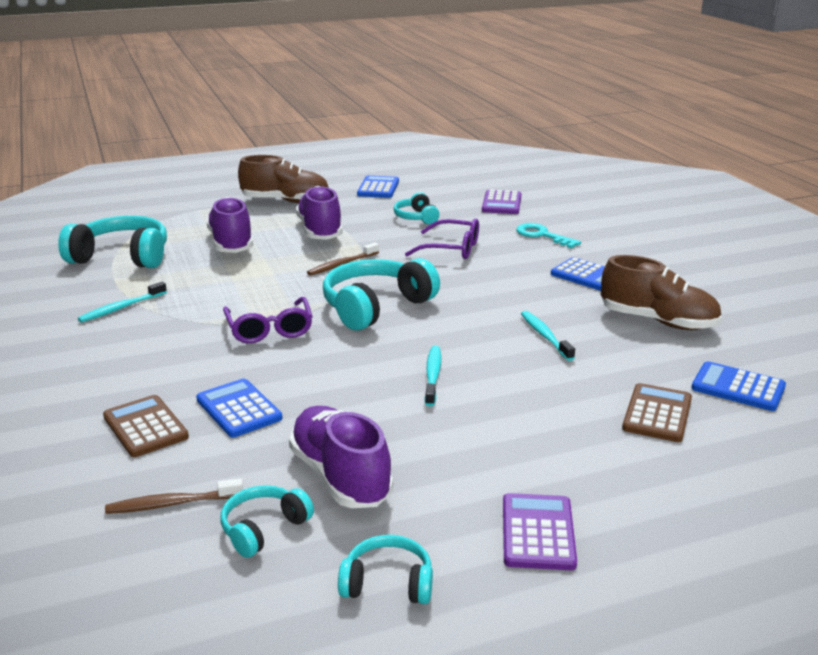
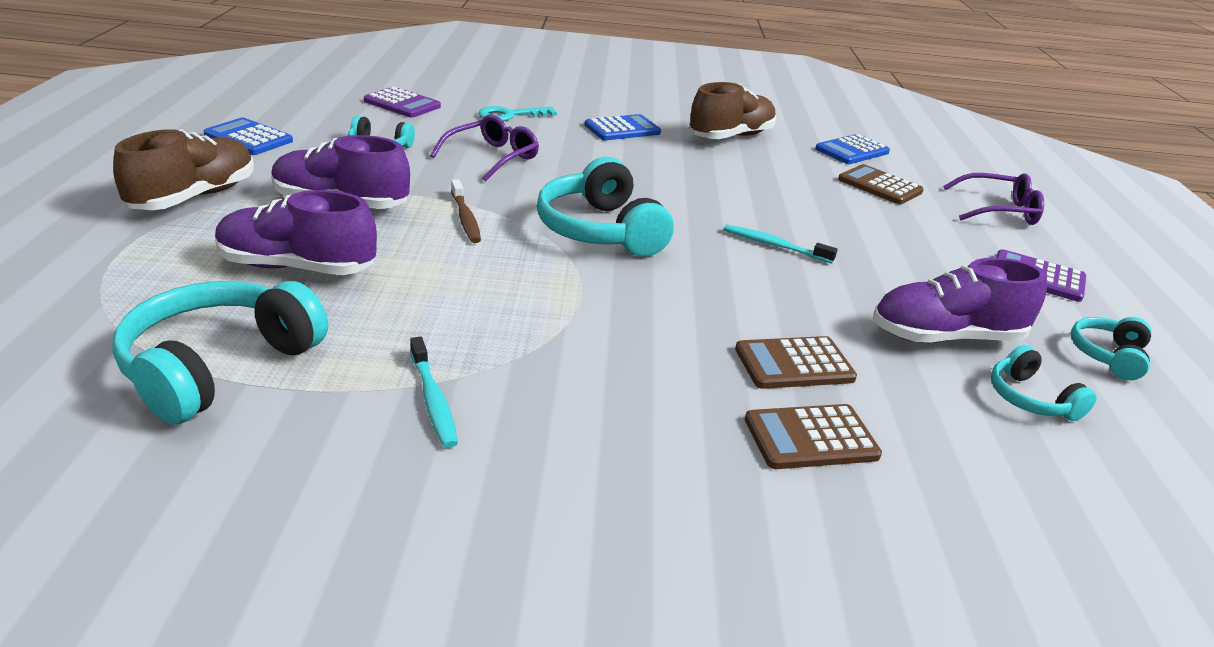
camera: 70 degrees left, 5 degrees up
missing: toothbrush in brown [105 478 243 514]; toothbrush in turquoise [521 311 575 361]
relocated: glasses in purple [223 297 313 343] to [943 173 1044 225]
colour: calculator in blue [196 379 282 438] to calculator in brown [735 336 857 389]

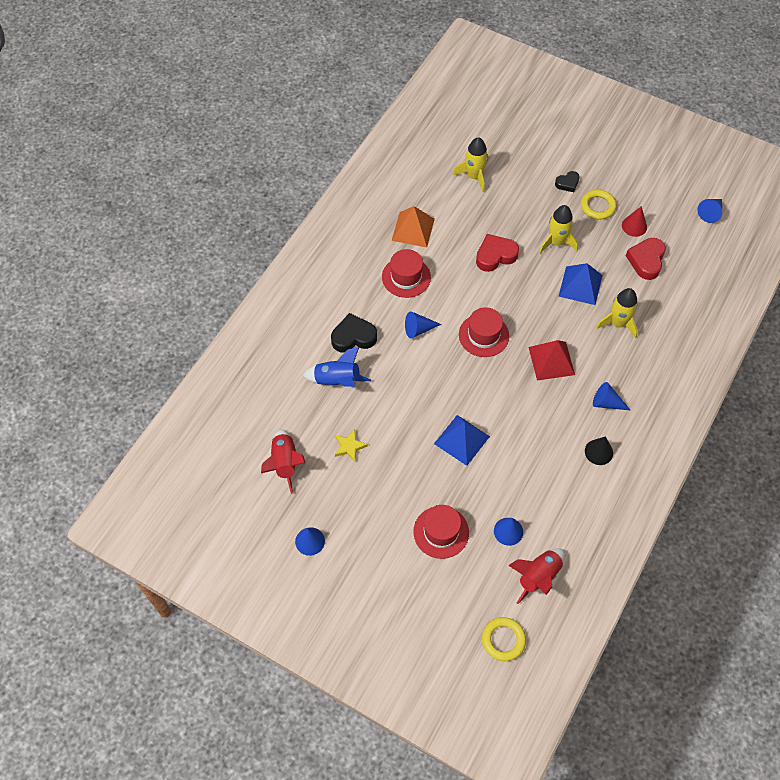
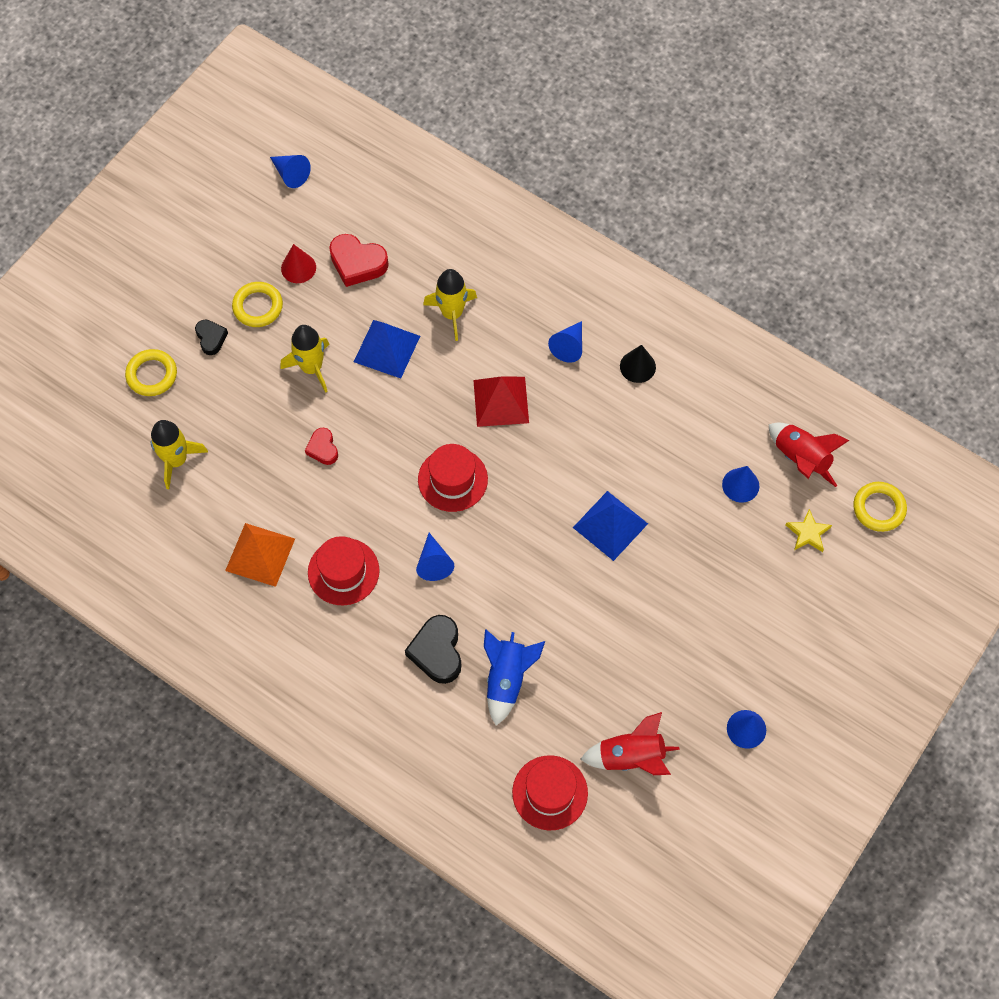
camera: 85 degrees left, 5 degrees up
appeared: ring in yellow [125 349 177 396]
relocated: hat in red [413 505 469 559] to [512 755 588 830]; star in yellow [335 429 368 462] to [786 509 832 552]
size: heart in red [476 234 519 272] = [305 428 338 465] x0.60

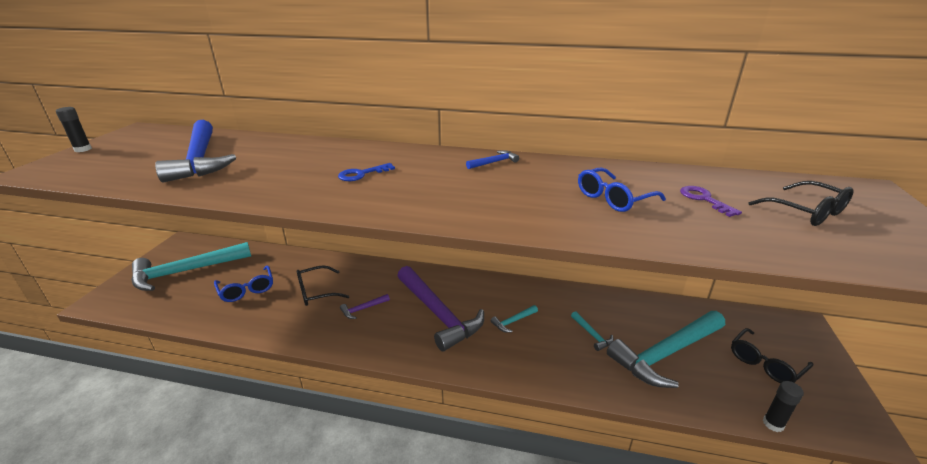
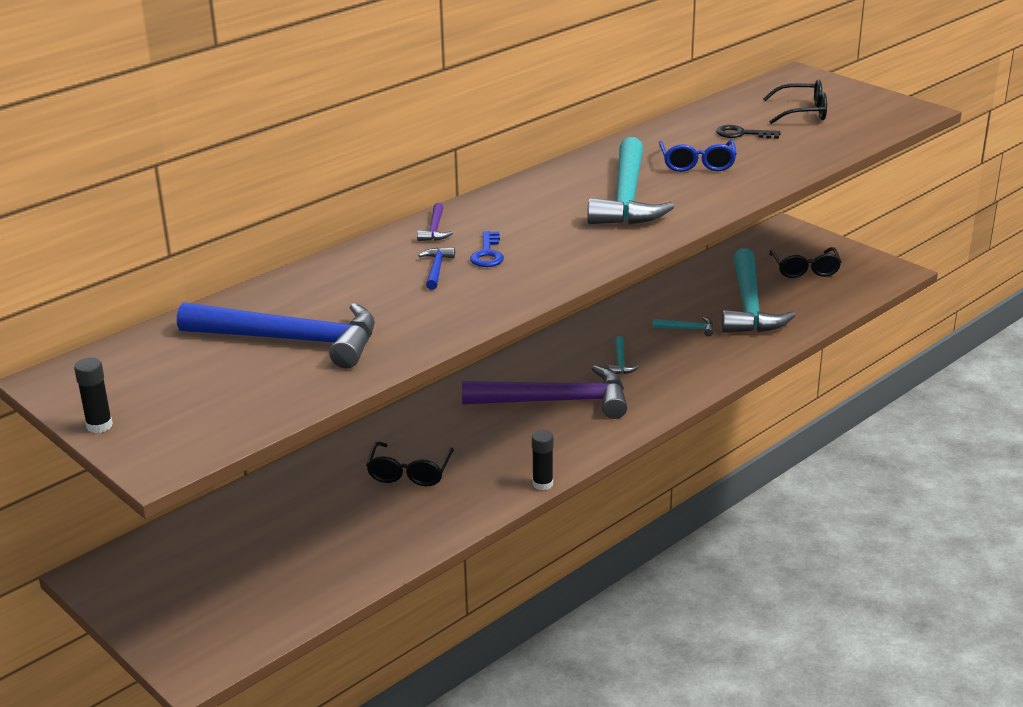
camera: 55 degrees left, 0 degrees up
missing: glasses in blue [214 265 273 302]
relocated: hammer in purple [340 294 390 319] to [417 203 453 241]; hammer in blue [466 150 519 169] to [418 247 455 290]; glue stick in black [763 381 804 432] to [532 430 553 490]; hammer in turquoise [131 242 251 291] to [587 137 674 225]
colour: key in purple [680 186 742 217] to key in black [716 125 781 139]

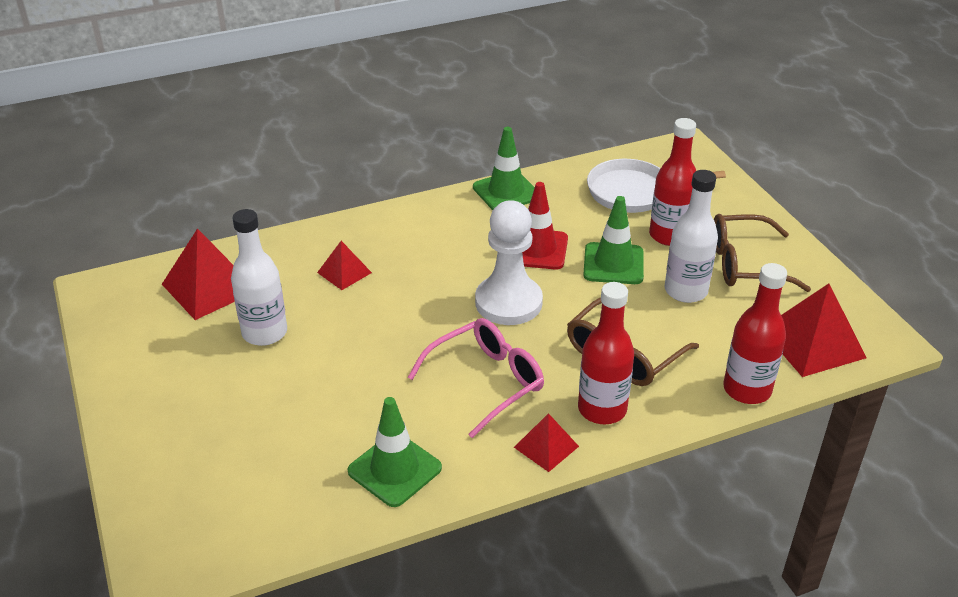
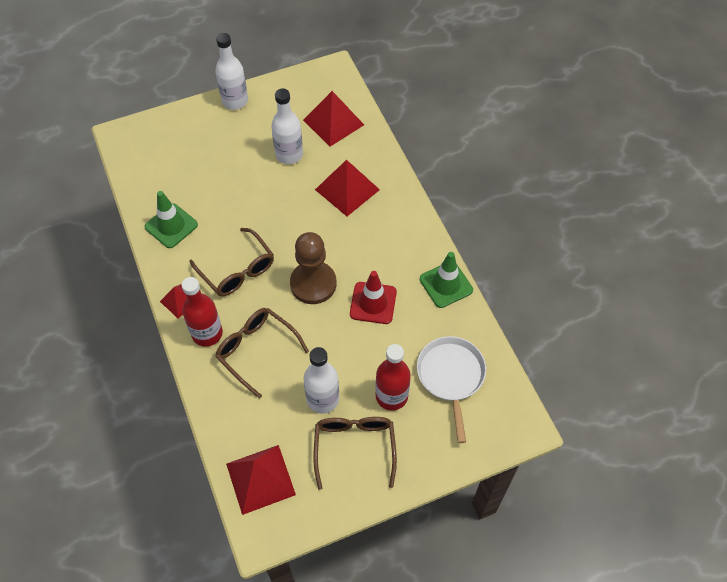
camera: 90 degrees right, 20 degrees up
missing: traffic cone in green [583 196 644 284]; bottle in red [723 263 787 404]
appeared: bottle in white [215 33 248 110]
colour: glasses in pink [408 318 544 438] to glasses in brown [189 228 274 296]; pawn in white [475 200 543 325] to pawn in brown [290 232 337 304]
size: pyramid in red [317 241 372 290] = [315 160 380 216] x1.78

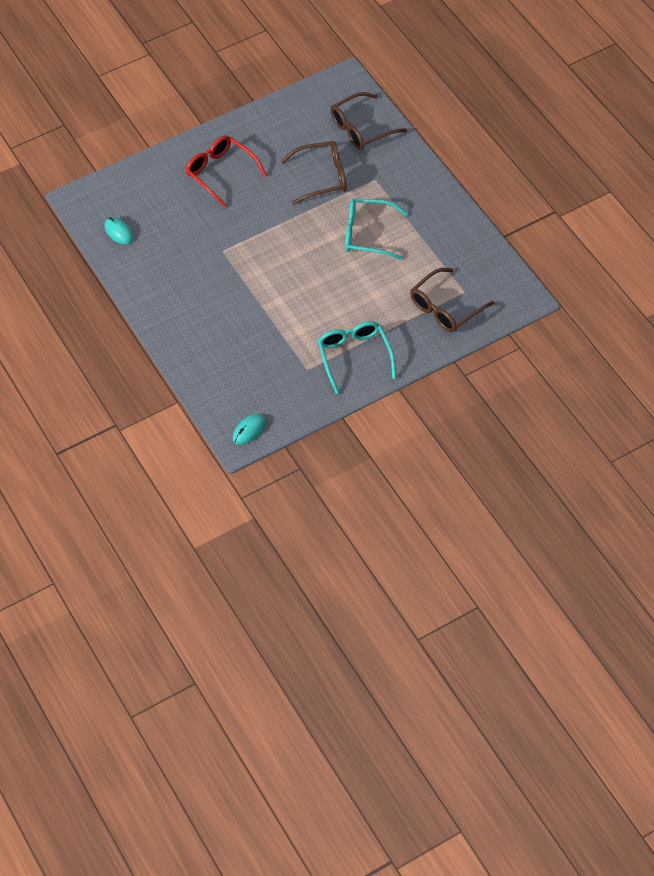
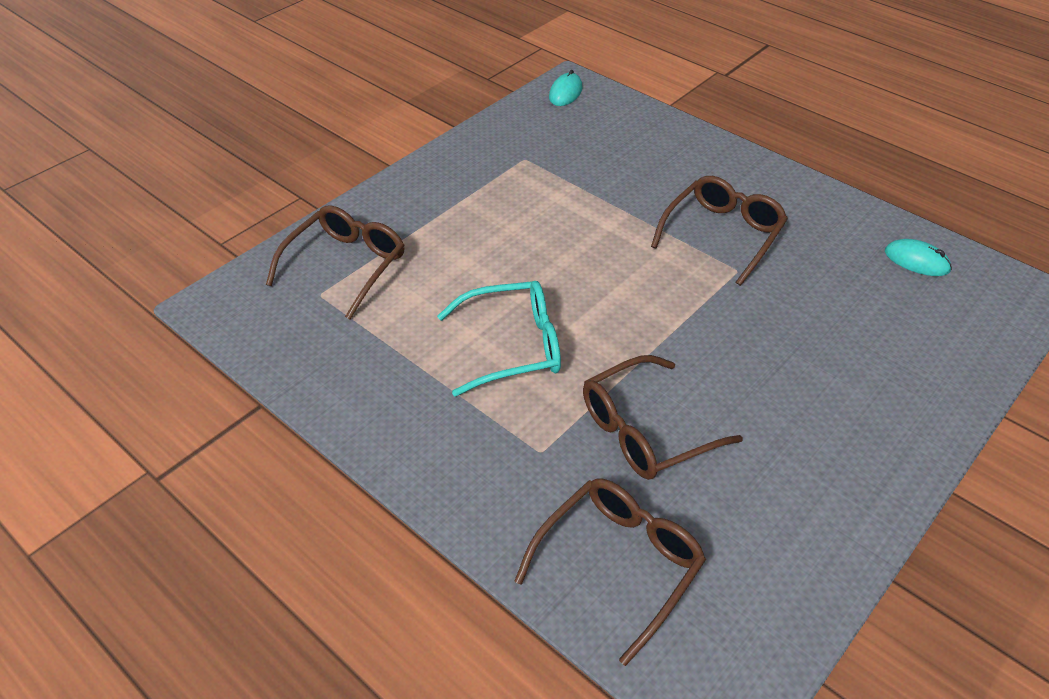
camera: 160 degrees right, 10 degrees down
missing: glasses in red [186 136 267 207]; glasses in turquoise [318 321 396 394]
appeared: glasses in brown [651 176 788 286]

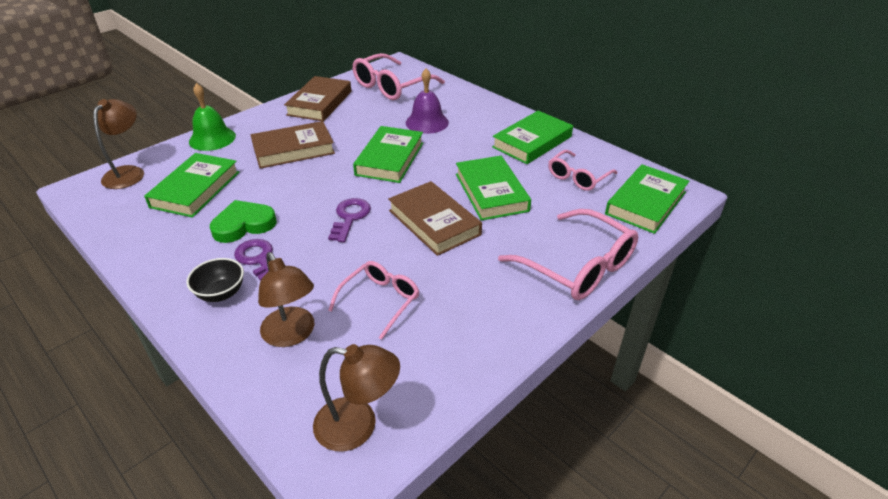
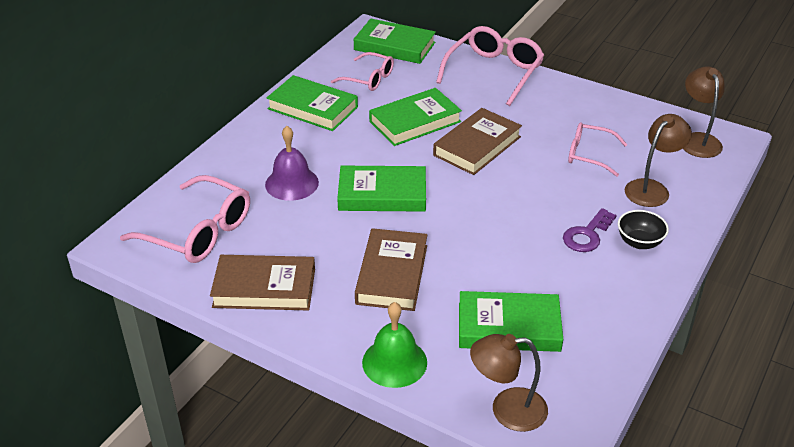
camera: 105 degrees left, 0 degrees up
missing: heart in green [210 200 277 243]; key in purple [328 198 371 242]
spun: book in brown [251 121 335 169] = [355 228 427 311] 45 degrees clockwise

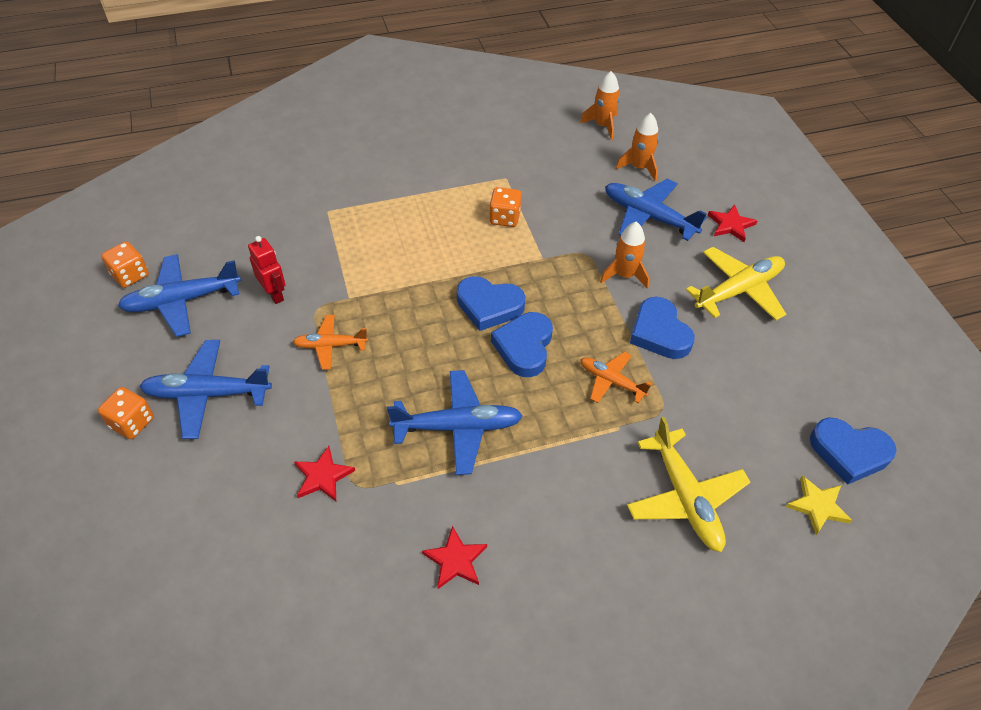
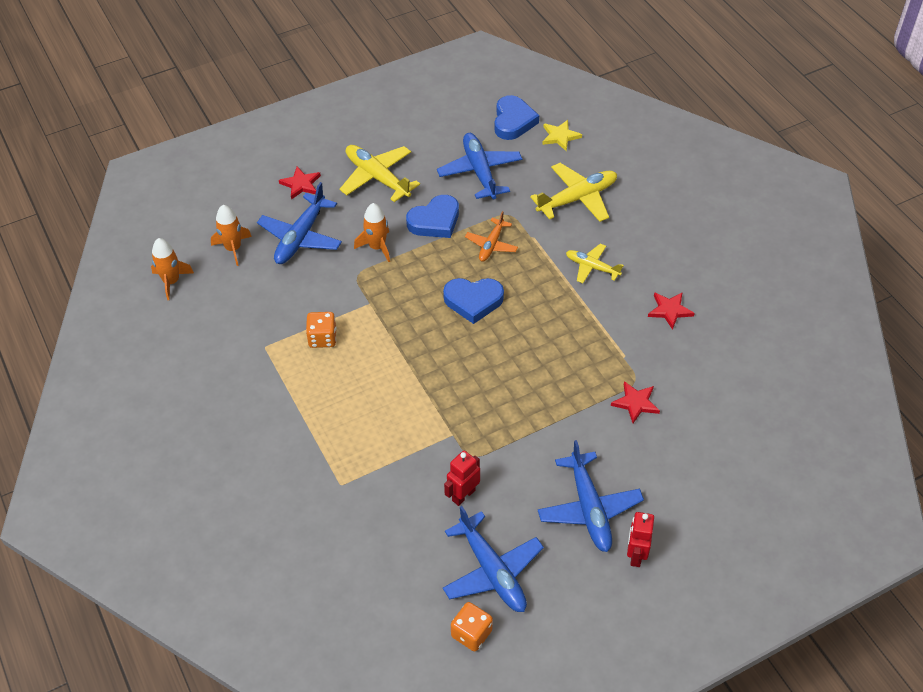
camera: 100 degrees left, 0 degrees up
missing: plane in orange [293 315 368 370]; heart in blue [457 276 525 331]
appeared: plane in yellow [566 244 624 283]
relocated: plane in blue [387 370 523 475] to [437 133 522 199]
exchanged: dice in orange [98 387 154 439] to robot in red [627 512 654 567]

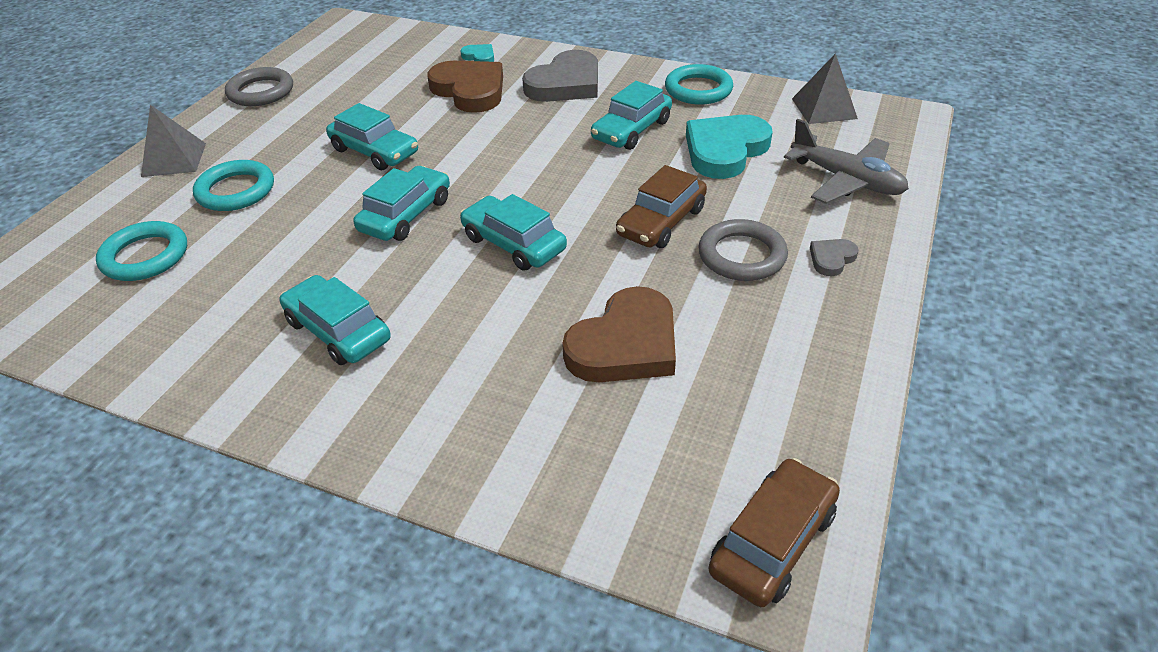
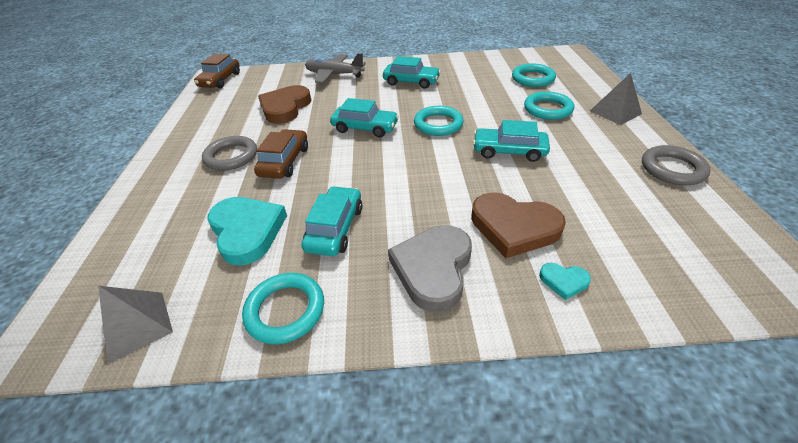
camera: 155 degrees right, 0 degrees up
missing: heart in grey [810 239 859 276]
relocated: plane in grey [784 119 909 204] to [305 53 366 83]
exchanged: car in turquoise [353 166 450 241] to ring in turquoise [414 106 464 136]
spun: heart in turquoise [686 115 773 179] = [207 197 287 265] 45 degrees counterclockwise

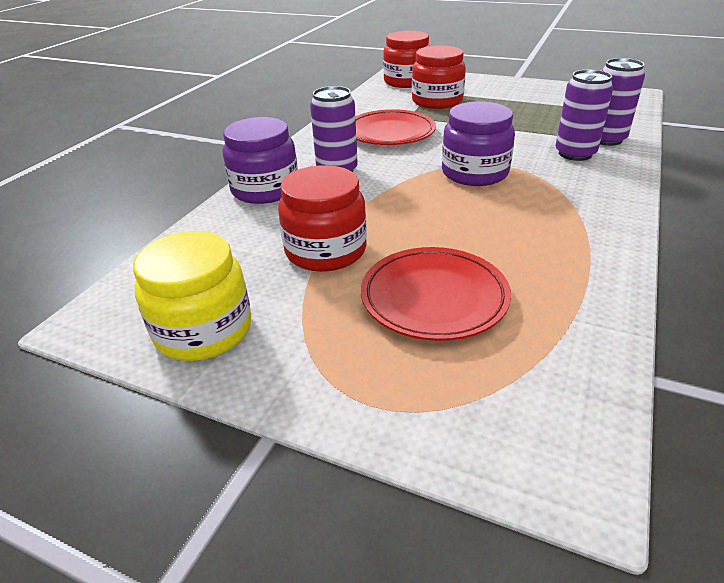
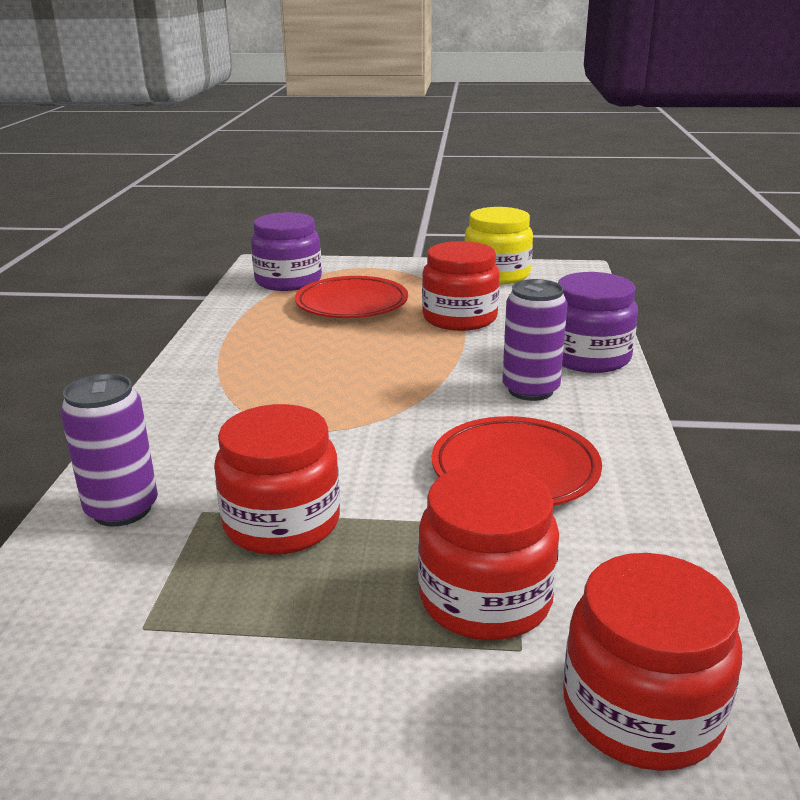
camera: 160 degrees right, 10 degrees down
missing: can in purple [555 70 613 161]
appeared: jar in red [214 404 340 555]
relocated: jar in purple [442 101 515 186] to [251 212 322 291]

